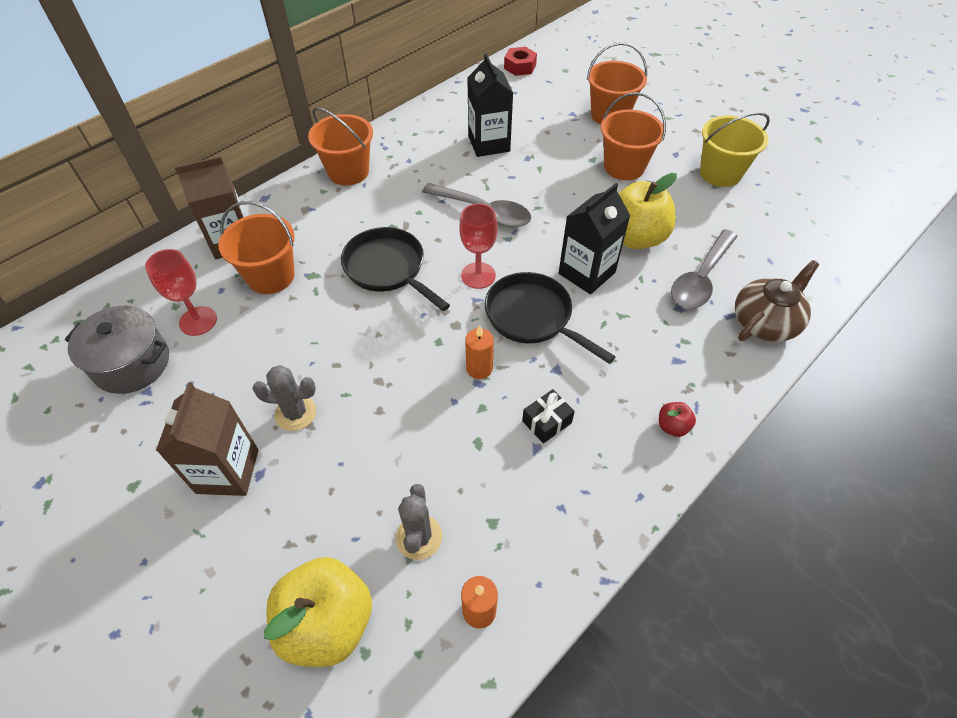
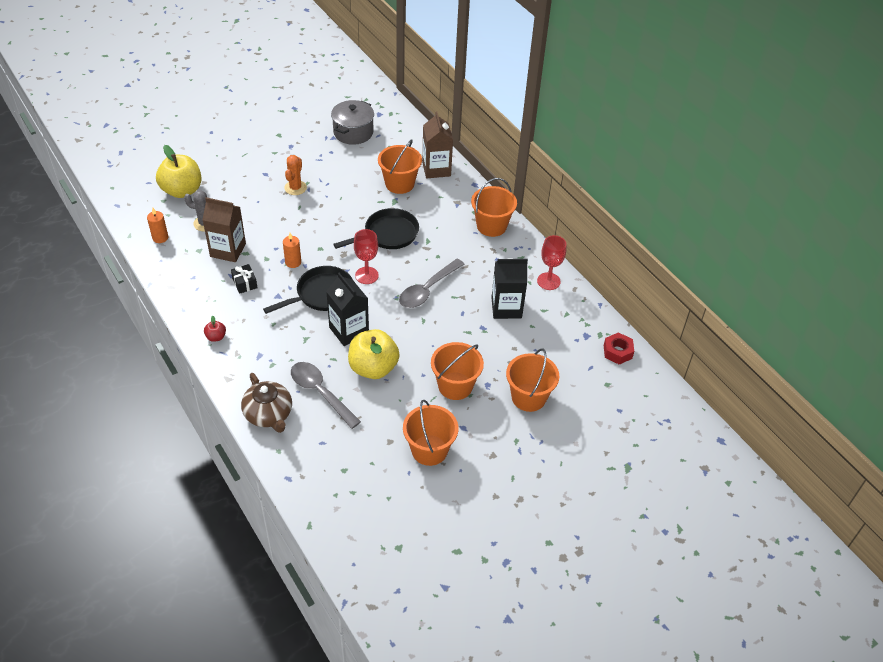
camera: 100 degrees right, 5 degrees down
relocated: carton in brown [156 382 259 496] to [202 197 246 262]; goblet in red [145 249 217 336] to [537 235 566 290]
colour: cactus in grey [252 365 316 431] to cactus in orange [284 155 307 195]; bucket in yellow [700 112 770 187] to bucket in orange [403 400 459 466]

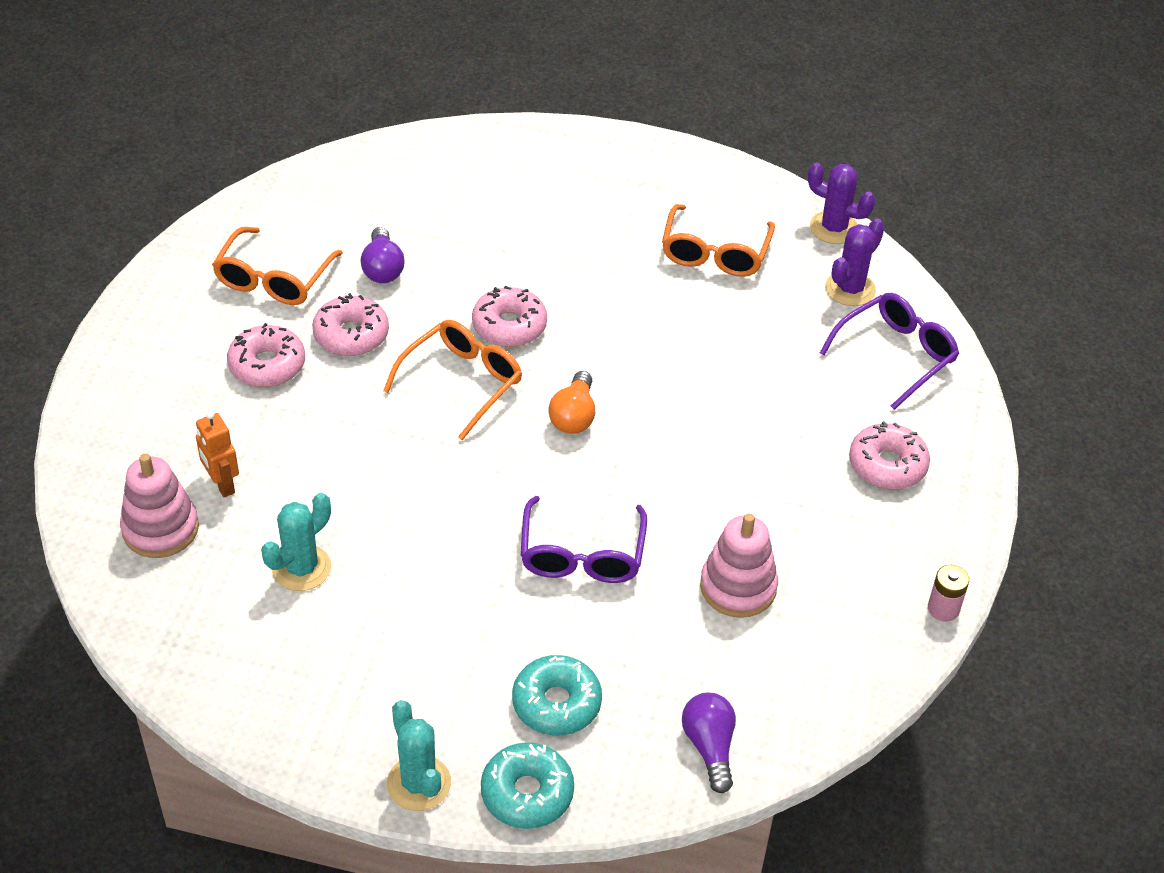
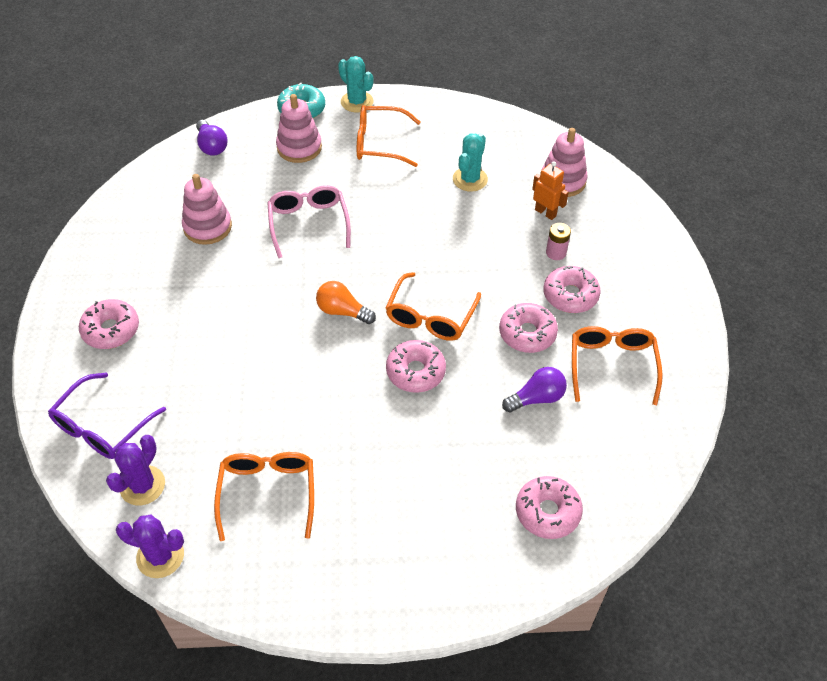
camera: 165 degrees right, 5 degrees up
appeared: glasses in orange [357 105 421 167]; donut in pink [516 476 583 539]
relocated: battery in pink [928 565 969 622] to [546 223 571 260]
exchanged: donut in turquoise [512 655 602 735] to stacking toy in pink [276 94 322 163]
colour: glasses in purple [521 496 647 583] to glasses in pink [267 185 351 258]
spun: light bulb in orange [548 371 595 434] = [316 281 376 324] 60 degrees counterclockwise; light bulb in purple [361 227 404 283] = [502 367 567 413] 90 degrees clockwise

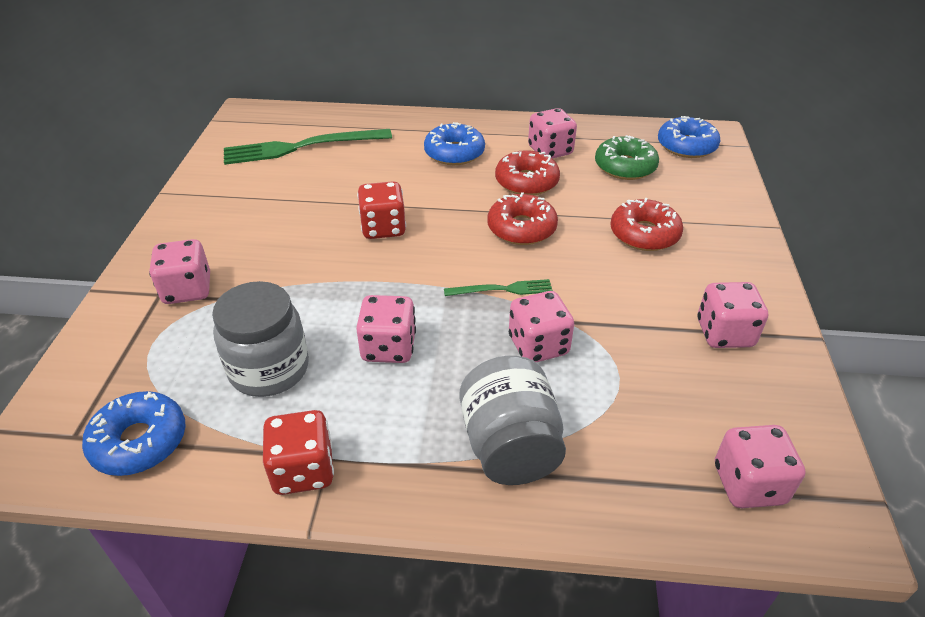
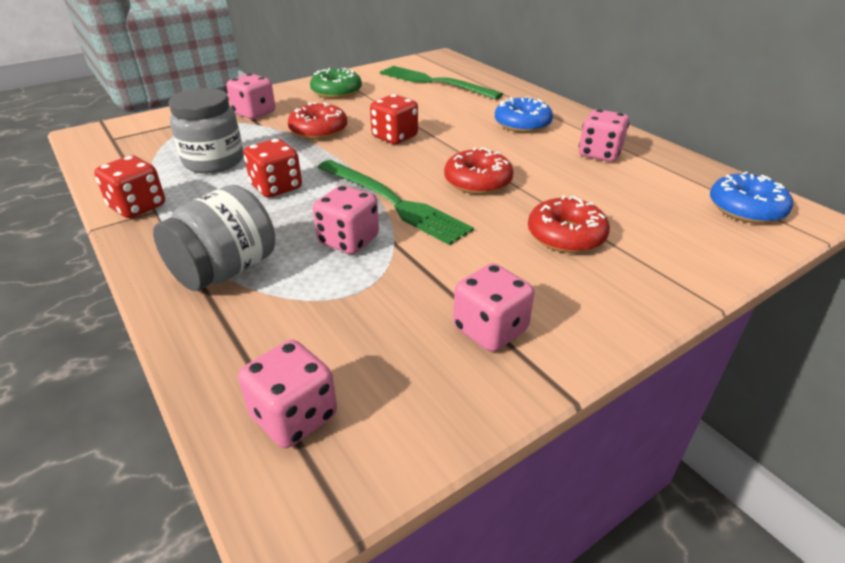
camera: 50 degrees right, 5 degrees down
missing: donut in blue [82 391 186 476]
relocated: donut in red [495 150 560 195] to [288 102 347 139]; donut in green [595 135 659 180] to [310 68 362 99]
colour: dice in pink [356 295 416 363] to dice in red [243 139 302 198]
size: fork in green [444 279 553 296] = [318 160 474 245] x1.97

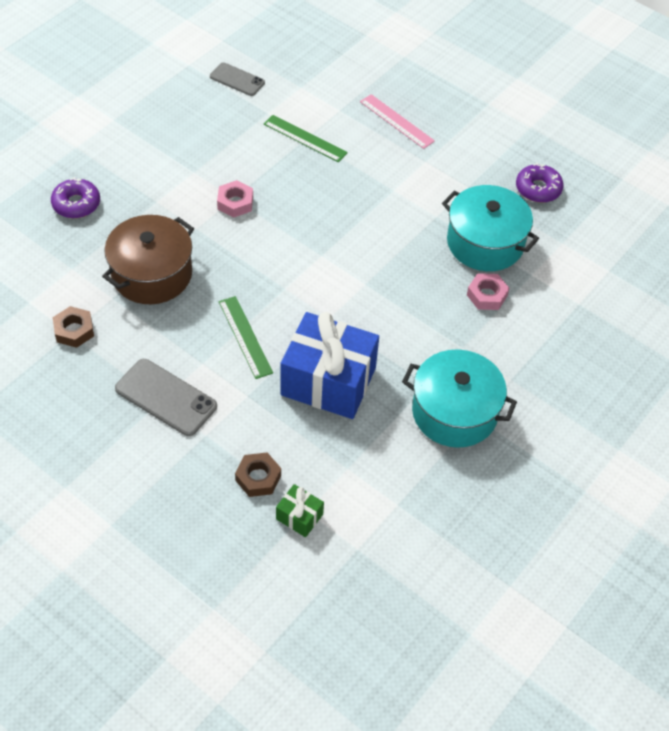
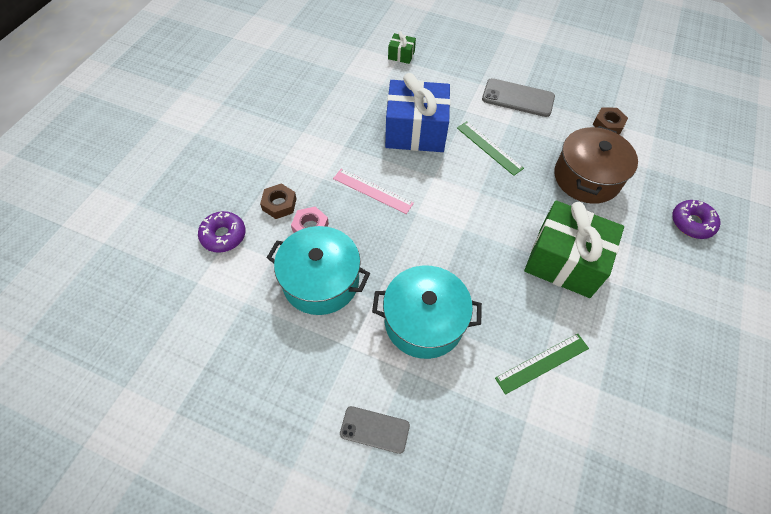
camera: 165 degrees right, 5 degrees up
relocated: donut in purple [516 163 564 203] to [198 211 245 253]; nut in brown [235 453 281 497] to [260 184 297 219]; ruler in pink [360 94 435 149] to [333 169 414 214]; phone in grey [210 62 265 96] to [340 406 410 454]; pot in turquoise [402 349 517 448] to [372 266 482 359]
exchanged: nut in pink [217 180 253 218] to gift in green [524 200 624 298]
spun: ruler in green [264 115 348 162] = [495 333 589 395] 45 degrees counterclockwise

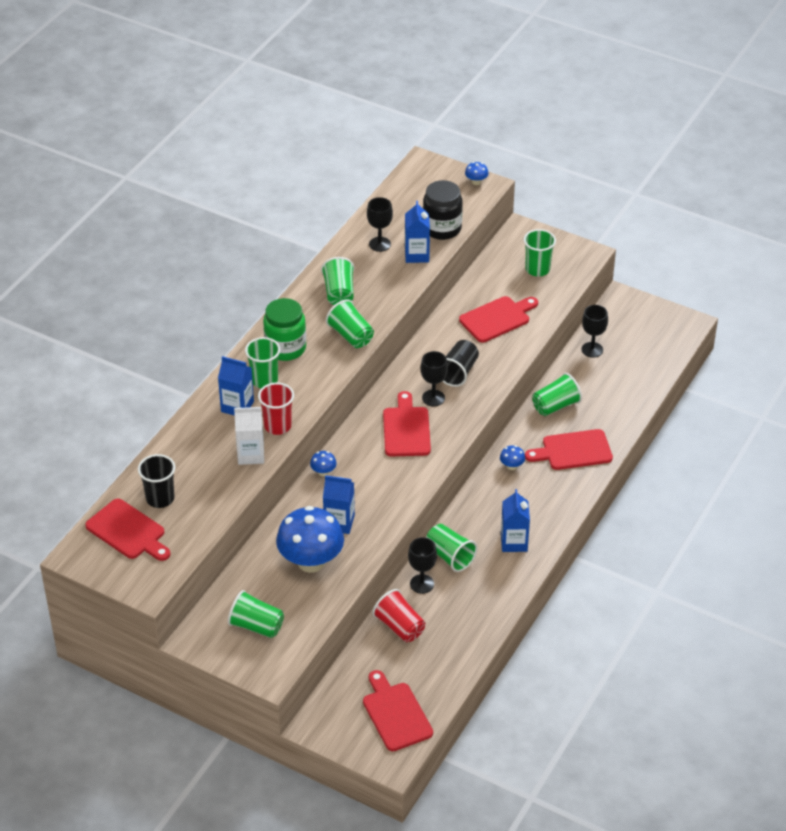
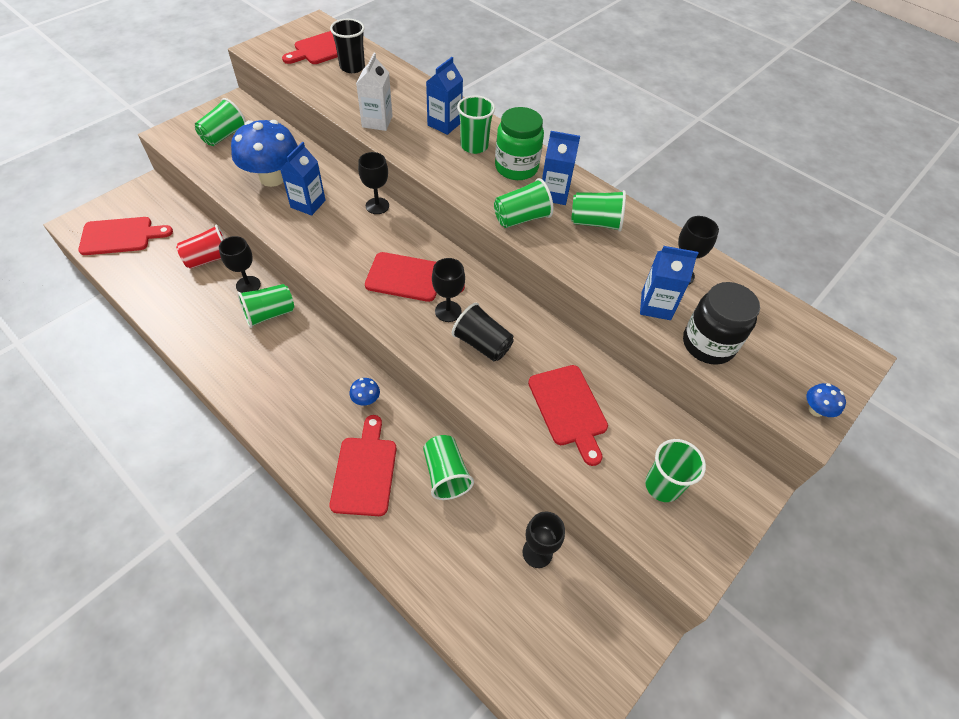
camera: 100 degrees right, 10 degrees up
missing: cup in red [258 383 294 435]
relocated: carton in blue [501 489 530 552] to [542 131 580 205]
exchanged: mushroom in blue [310 451 337 477] to goblet in black [358 152 389 214]

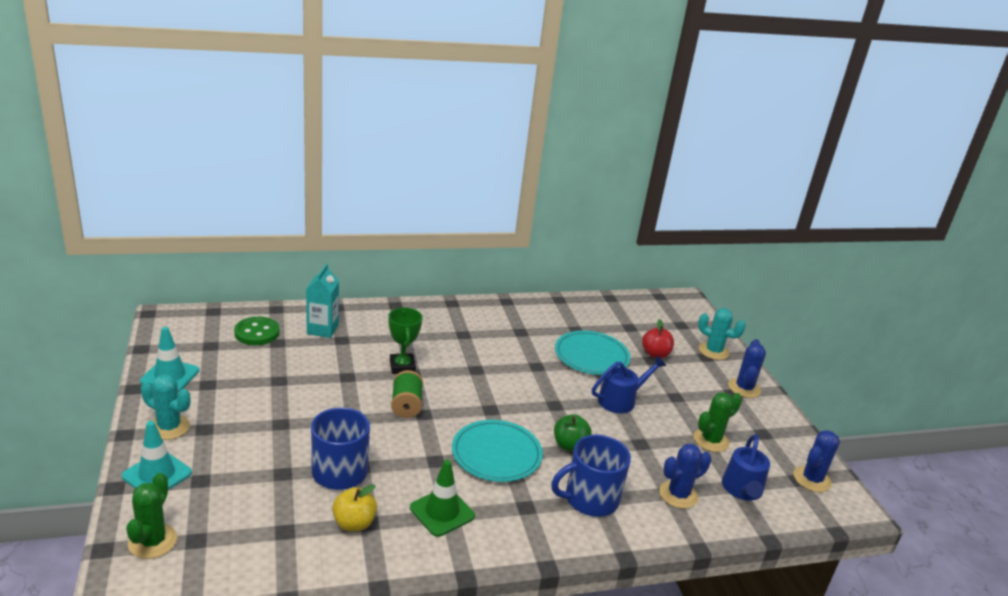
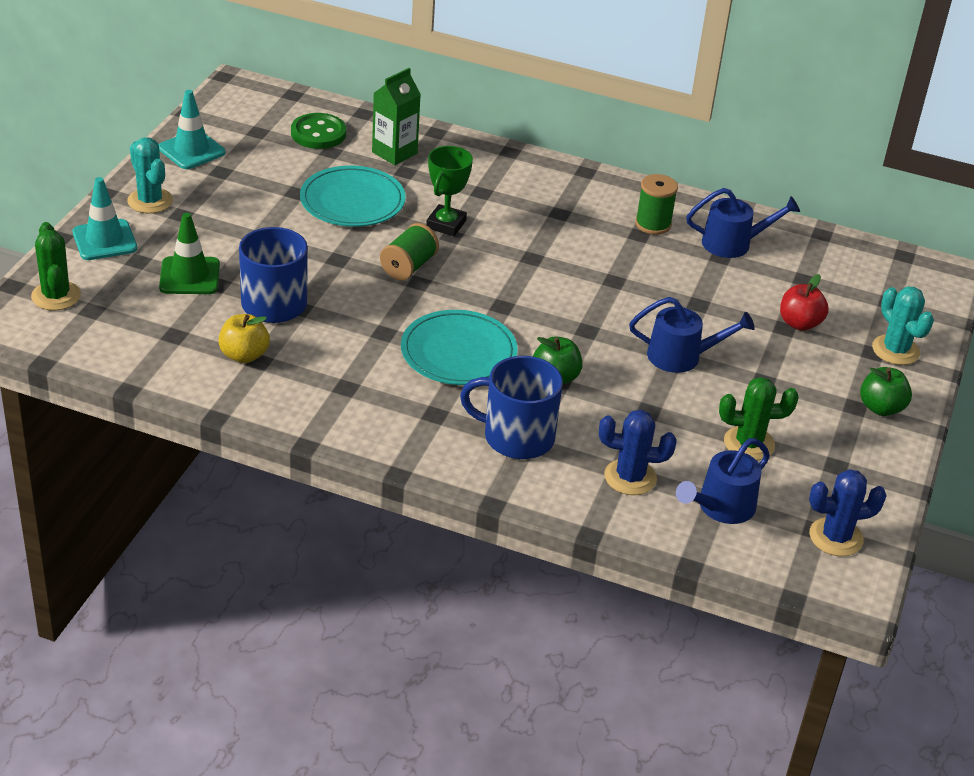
camera: 35 degrees right, 10 degrees up
appeared: spool in green [635 174 678 235]; watering can in blue [686 188 800 258]
relocated: traffic cone in green [410 460 475 537] to [159 213 220 294]; plate in turquoise [555 331 630 375] to [300 166 406 227]
exchanged: cactus in blue [728 339 766 398] to apple in green [860 367 912 416]
colour: carton in turquoise [306 264 339 338] to carton in green [372 68 421 165]
spun: cactus in green [126 473 177 559] = [31 222 81 311] 60 degrees counterclockwise

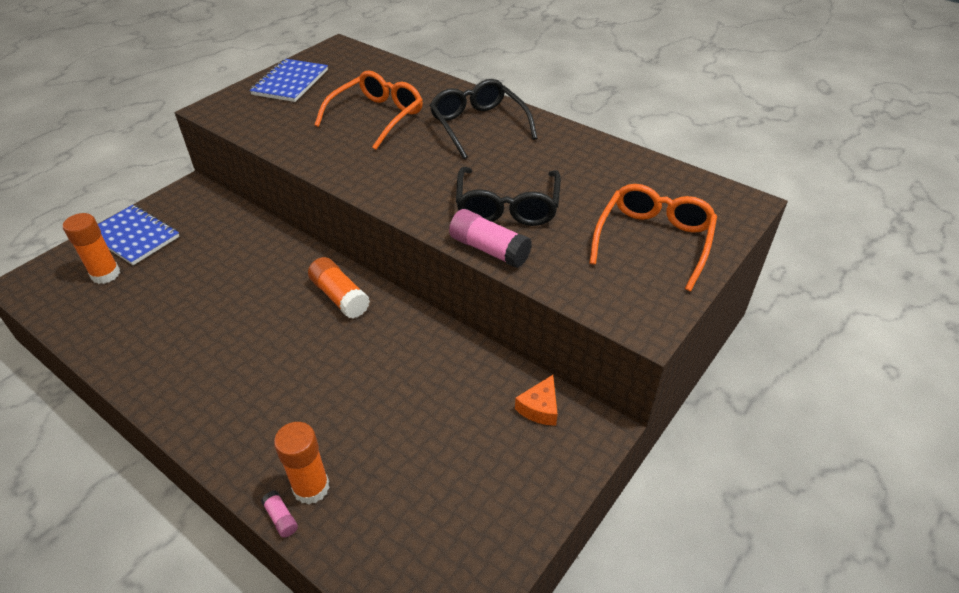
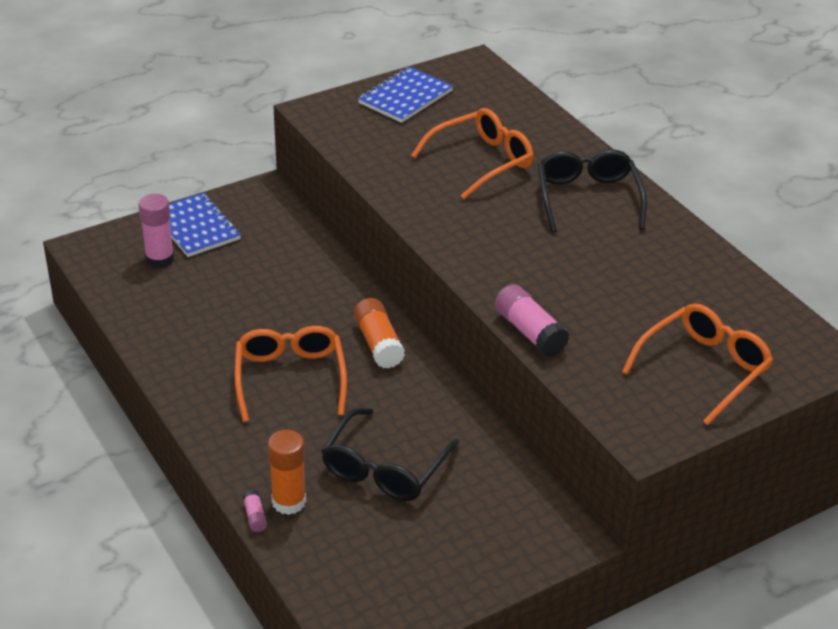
camera: 20 degrees right, 5 degrees down
missing: cheese in orange [515 375 558 426]
appeared: glasses in orange [235 326 347 422]
relocated: glasses in black [456 167 561 226] to [321 408 459 501]
colour: glue stick in orange [63 213 120 284] to glue stick in pink [138 194 174 268]

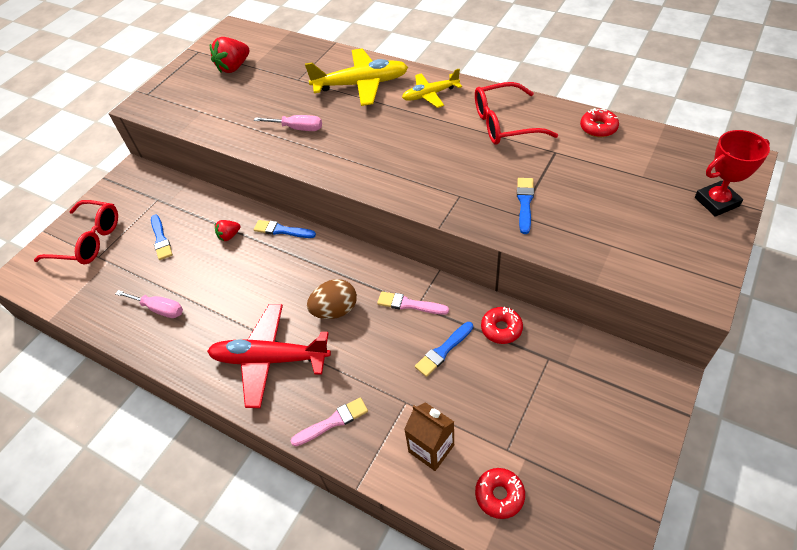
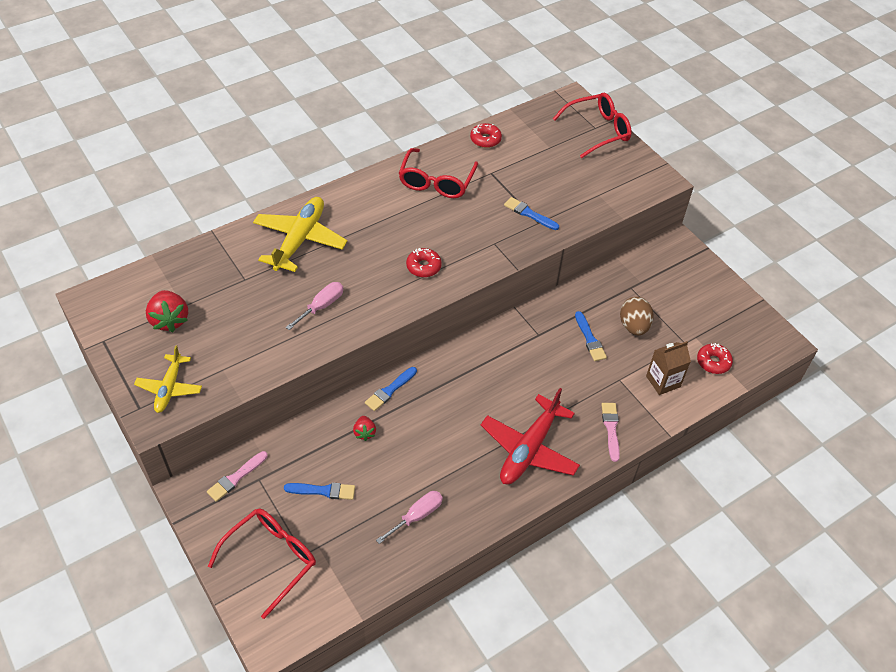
camera: 70 degrees left, 0 degrees up
relocated: plane in yellow [402 69 462 108] to [134 345 202 413]; brush in pink [377 291 449 315] to [207 451 268 502]; donut in red [481 306 523 344] to [406 248 442 277]; egg in brown [307 279 357 319] to [620 297 654 335]
exchanged: trophy in red [695 130 770 217] to glasses in red [553 93 632 158]

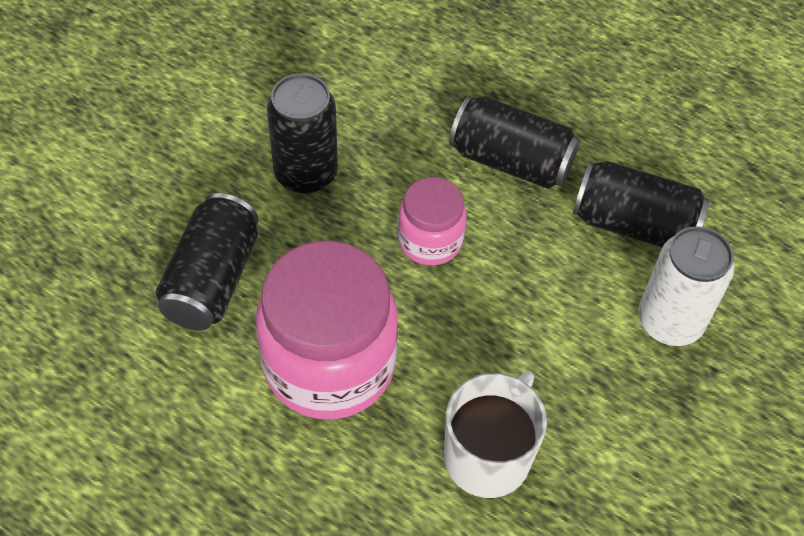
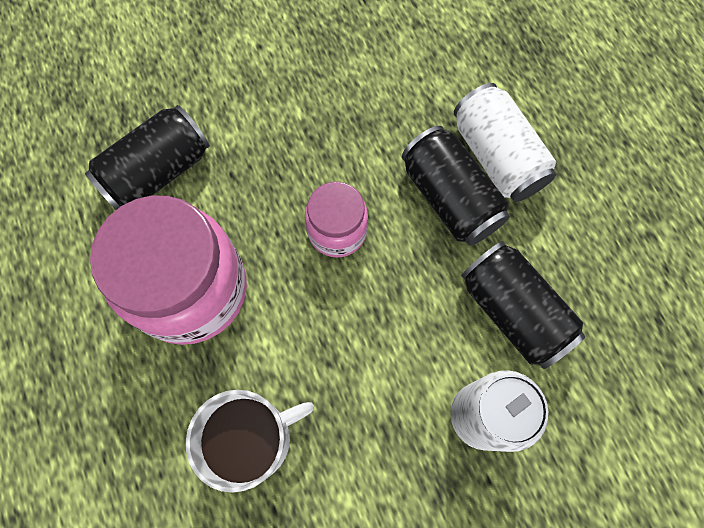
camera: 35 degrees right, 15 degrees up
missing: can in black [267 73 338 194]
appeared: can in white [454 83 556 202]

